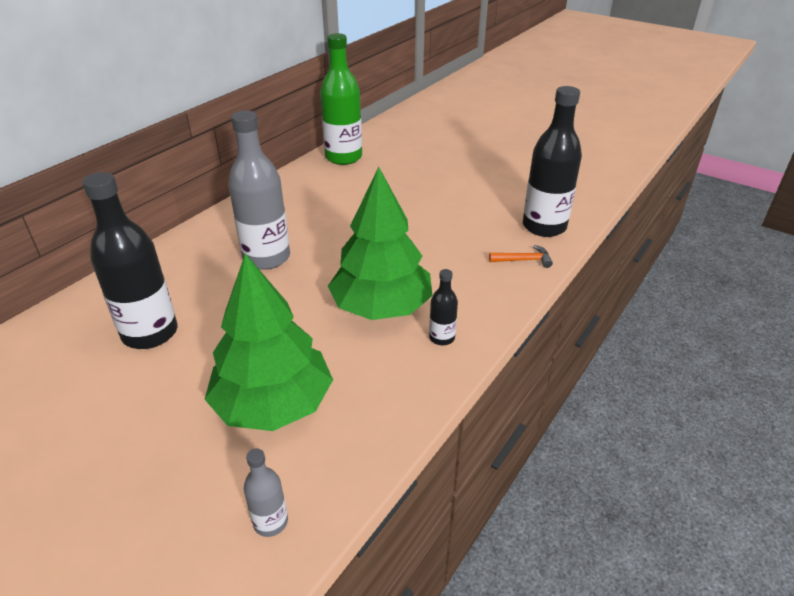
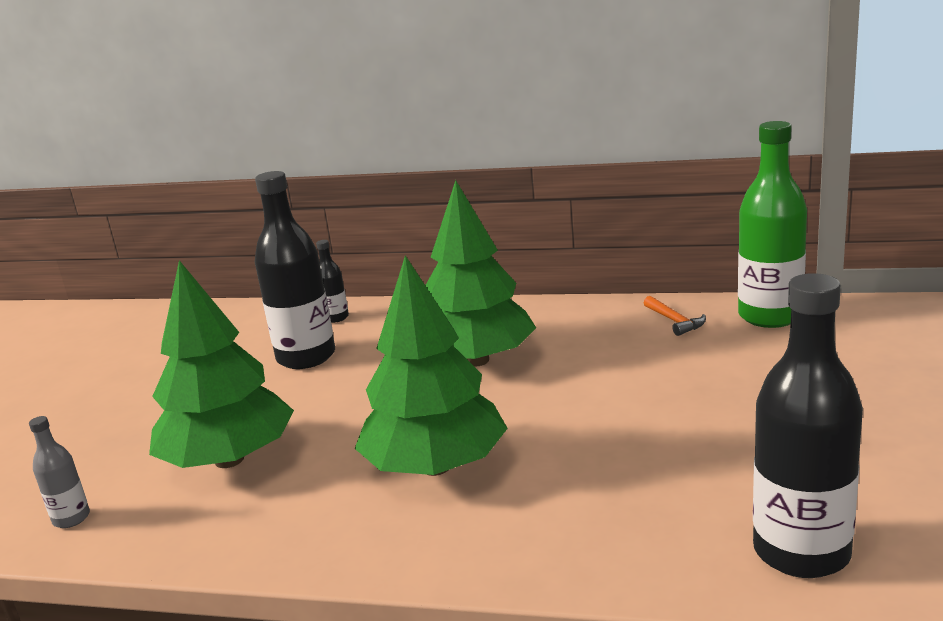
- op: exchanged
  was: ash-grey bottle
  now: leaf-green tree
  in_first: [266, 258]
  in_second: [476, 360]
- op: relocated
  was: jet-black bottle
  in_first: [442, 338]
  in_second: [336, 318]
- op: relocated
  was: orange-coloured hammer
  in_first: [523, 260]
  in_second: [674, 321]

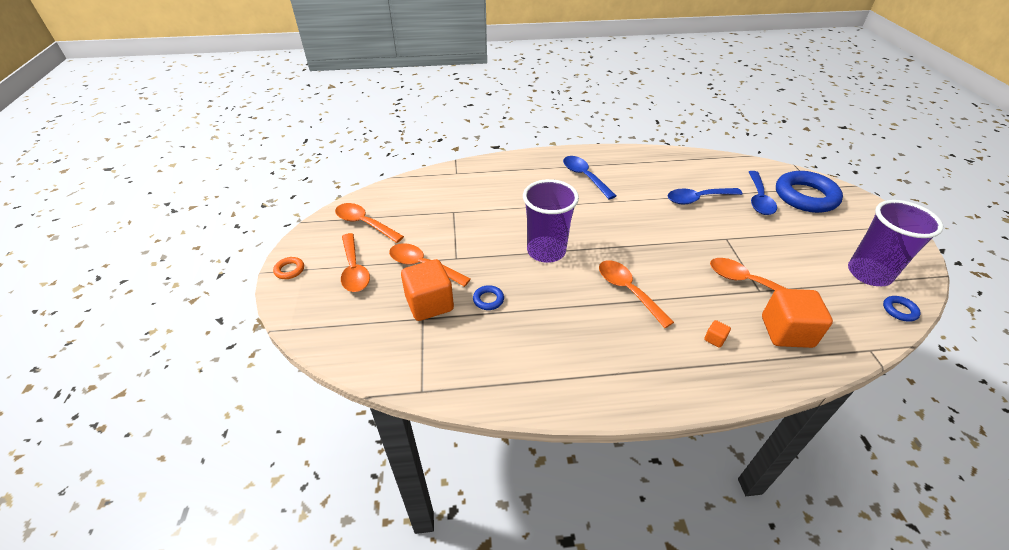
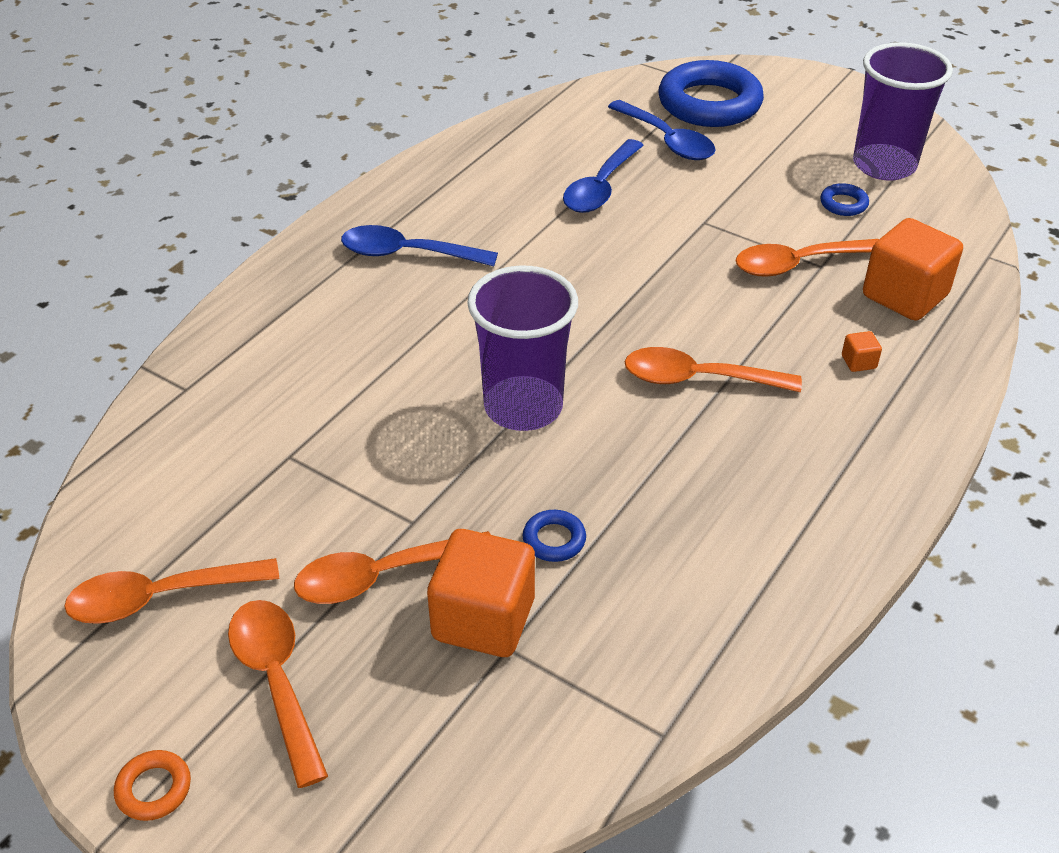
- op: spun
  was: orange-coloured spoon
  in_first: [354, 270]
  in_second: [276, 681]
  clockwise: -135
- op: relocated
  was: blue torus
  in_first: [899, 310]
  in_second: [843, 204]

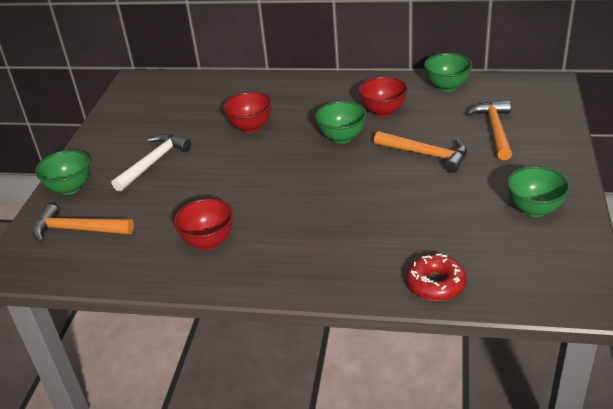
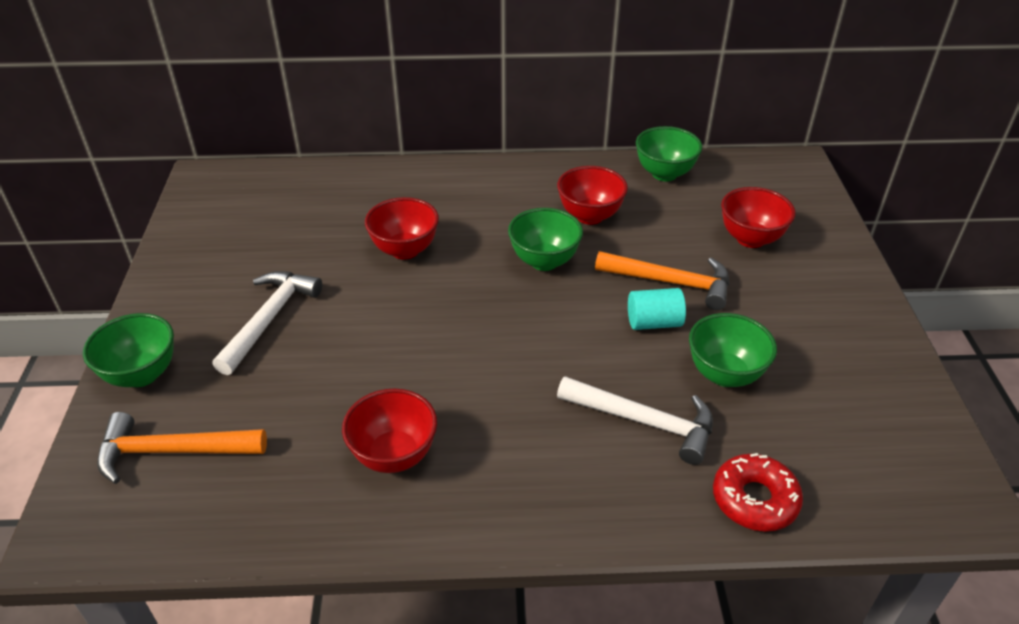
- op: exchanged
  was: orange-coloured hammer
  now: scarlet bowl
  in_first: [495, 130]
  in_second: [750, 239]
- op: relocated
  was: leaf-green bowl
  in_first: [534, 209]
  in_second: [724, 374]
- op: appeared
  now: snow-white hammer
  in_second: [644, 422]
- op: appeared
  now: aqua cylinder
  in_second: [654, 322]

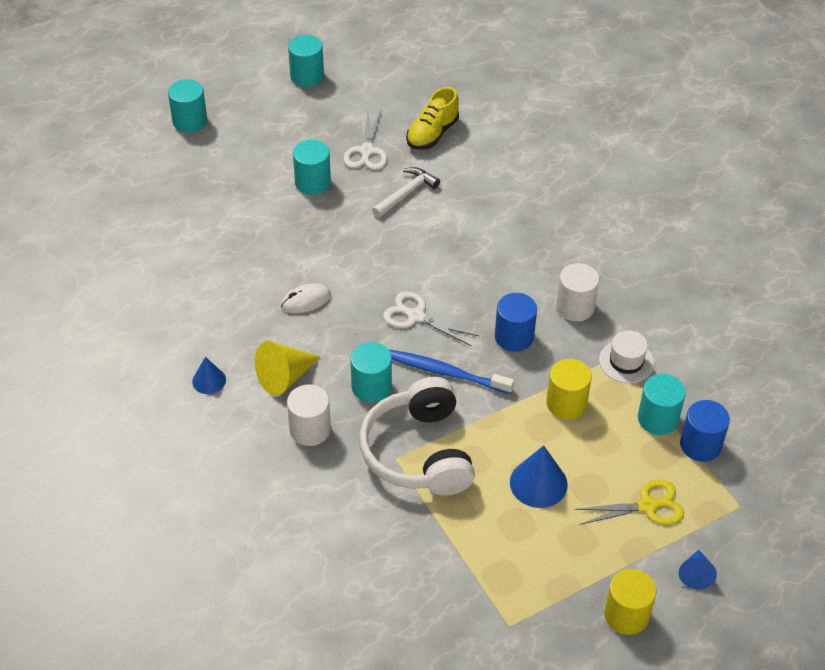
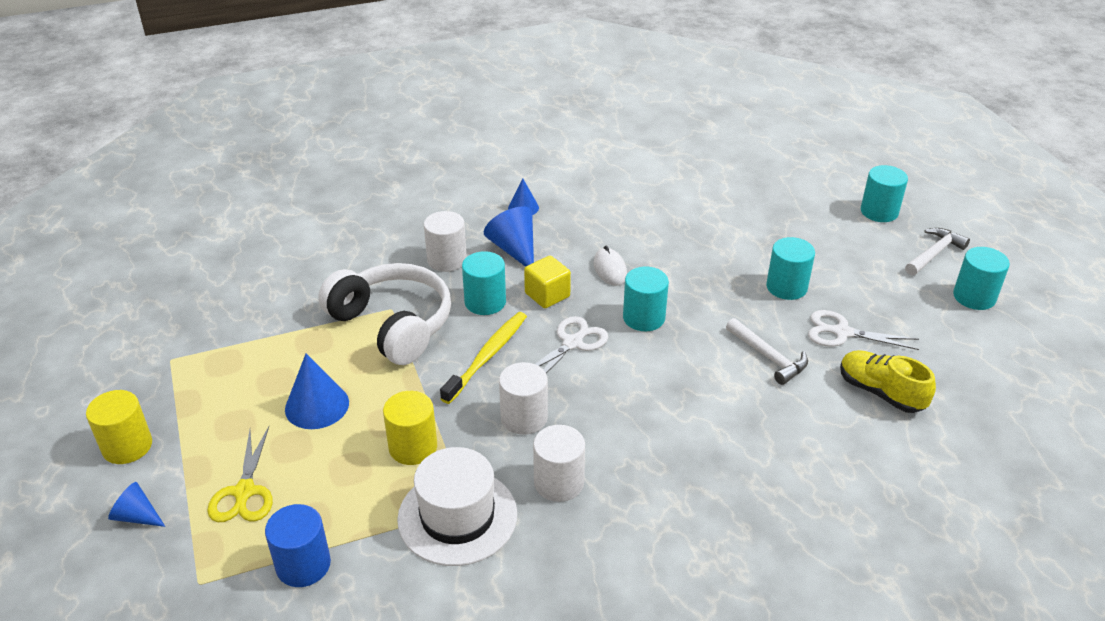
- op: colour
  was: golden solid cone
  now: blue solid cone
  in_first: [285, 377]
  in_second: [514, 249]
- op: spun
  was: snow-white headset
  in_first: [418, 452]
  in_second: [393, 324]
  clockwise: 45
- op: colour
  was: blue toothbrush
  now: golden toothbrush
  in_first: [446, 372]
  in_second: [487, 356]
- op: colour
  was: blue cylinder
  now: snow-white cylinder
  in_first: [514, 337]
  in_second: [524, 418]
- op: size
  was: snow-white tall hat
  in_first: [626, 361]
  in_second: [457, 516]
  ratio: 1.67
- op: relocated
  was: aqua cylinder
  in_first: [658, 419]
  in_second: [644, 318]
- op: appeared
  now: golden block
  in_second: [547, 295]
- op: appeared
  now: snow-white hammer
  in_second: [934, 253]

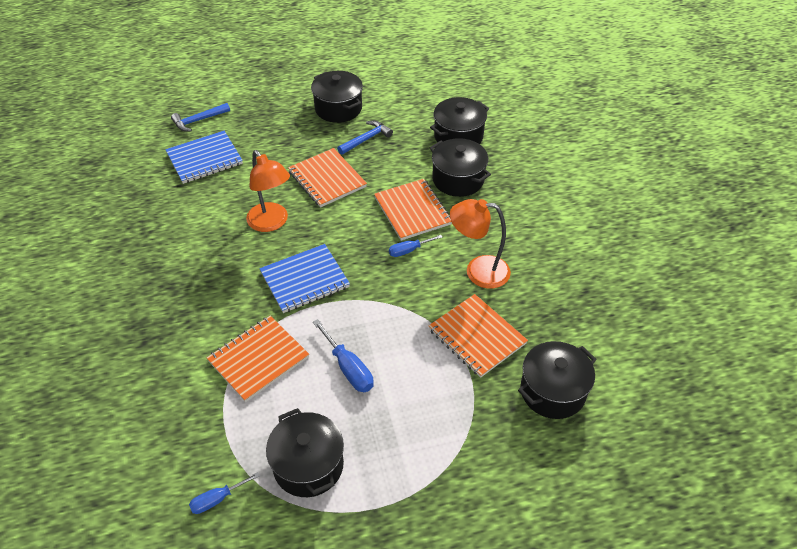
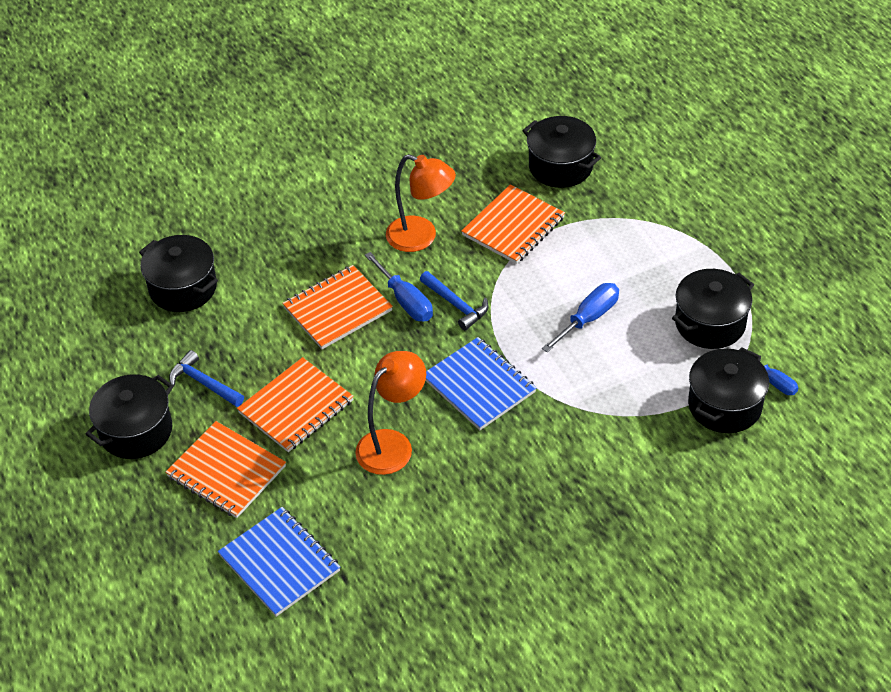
- op: relocated
  was: blue hammer
  in_first: [198, 121]
  in_second: [456, 305]
- op: relocated
  was: orange-coloured notepad
  in_first: [258, 359]
  in_second: [226, 472]
- op: size
  was: blue flat screwdriver
  in_first: [409, 250]
  in_second: [405, 301]
  ratio: 1.54
- op: relocated
  was: jet-black cooking pot
  in_first: [458, 179]
  in_second: [724, 405]
- op: spun
  was: orange-coloured desk lamp
  in_first: [478, 271]
  in_second: [421, 237]
  clockwise: -60

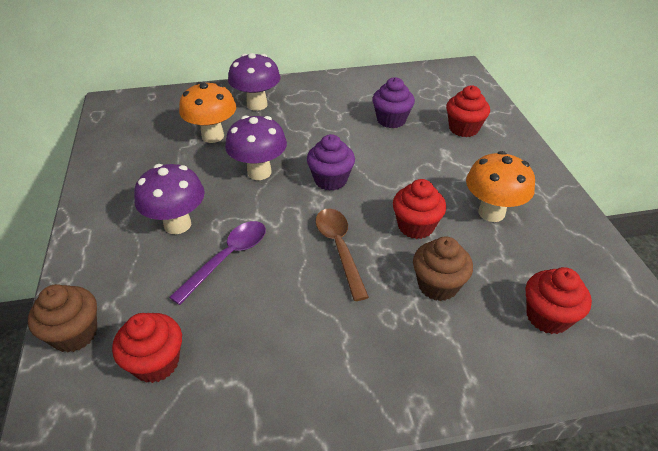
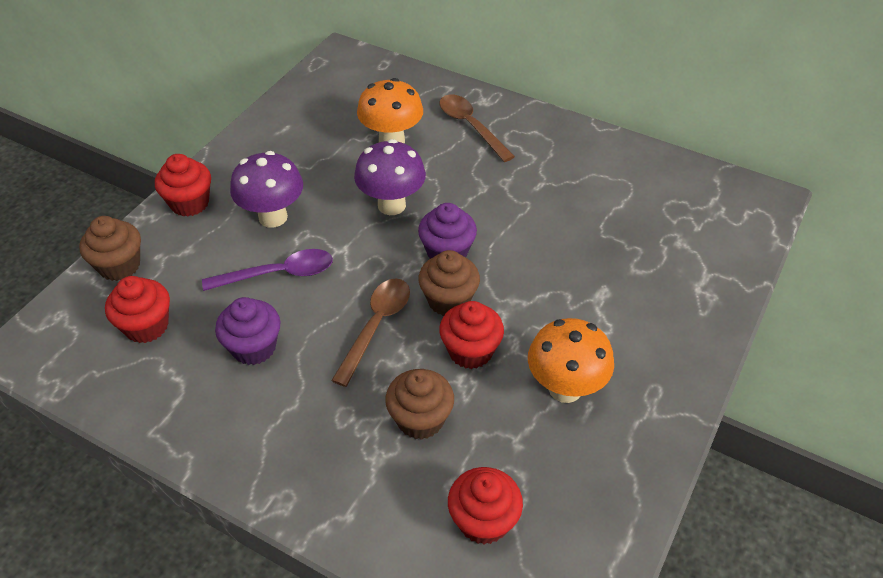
- op: exchanged
  was: violet mushroom
  now: russet spoon
  in_first: [257, 104]
  in_second: [470, 126]
- op: relocated
  was: violet cupcake
  in_first: [391, 120]
  in_second: [254, 347]
- op: relocated
  was: scarlet cupcake
  in_first: [463, 128]
  in_second: [190, 203]
- op: appeared
  now: russet cupcake
  in_second: [448, 300]

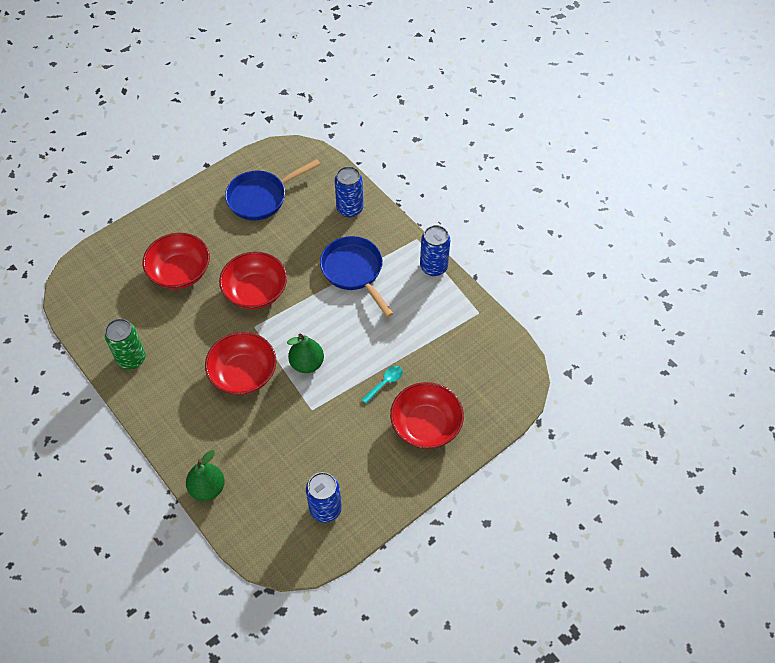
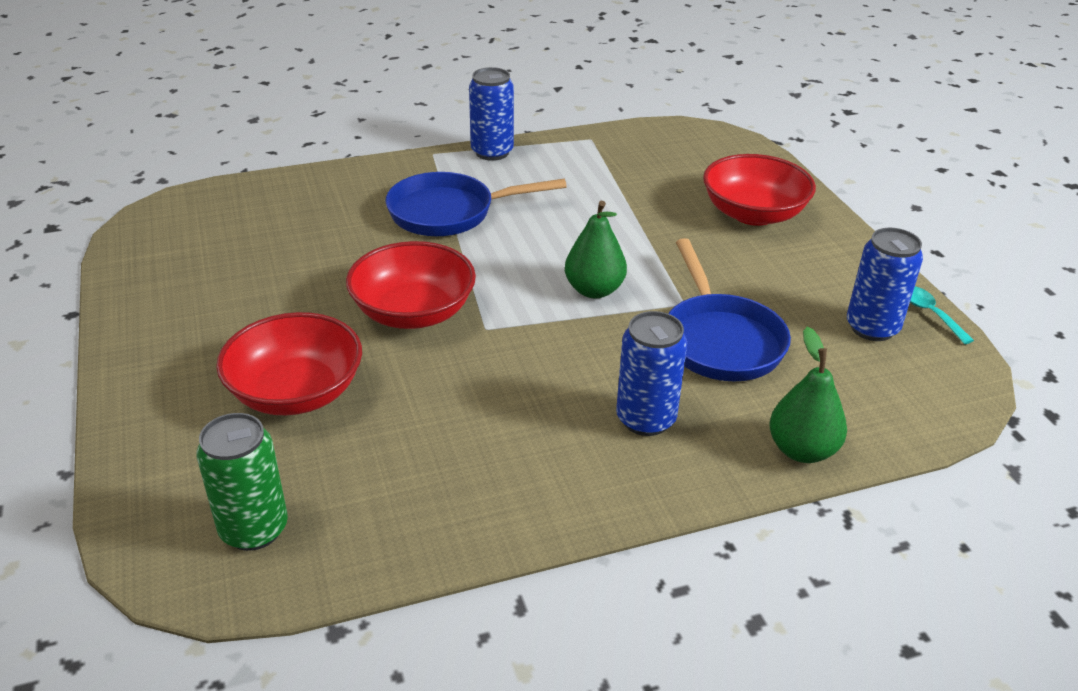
- op: relocated
  was: leaf-green soda can
  in_first: [131, 359]
  in_second: [254, 529]
- op: missing
  was: scarlet bowl
  in_first: [243, 374]
- op: relocated
  was: blue pan
  in_first: [261, 197]
  in_second: [720, 340]
- op: relocated
  was: blue soda can
  in_first: [350, 209]
  in_second: [645, 419]
- op: relocated
  was: aqua spoon
  in_first: [385, 383]
  in_second: [930, 313]

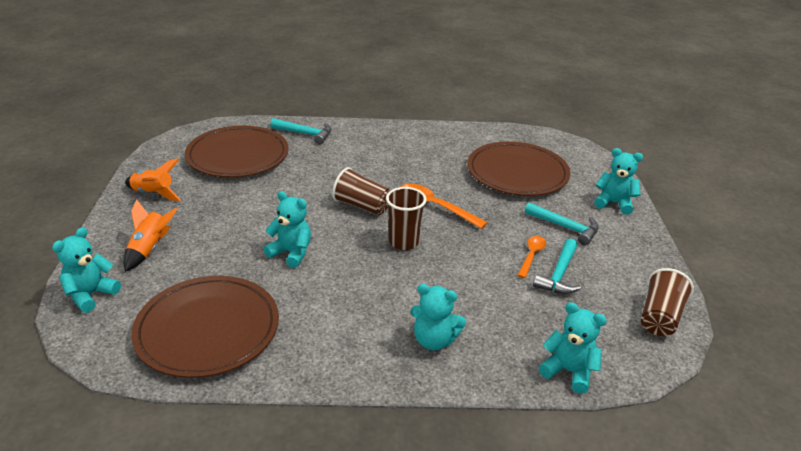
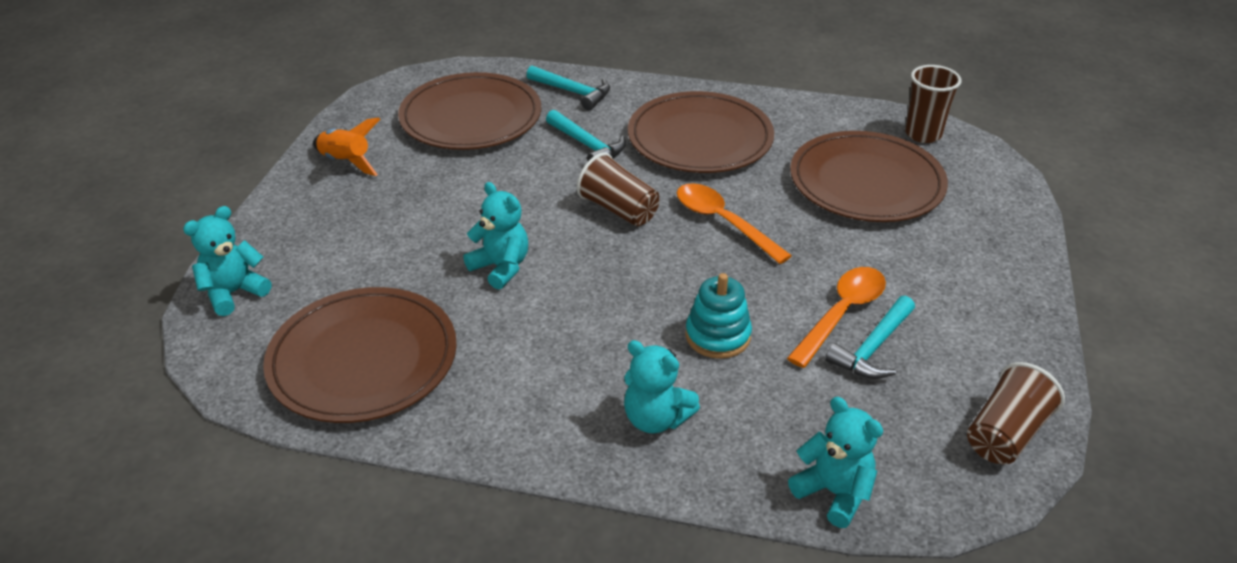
- op: missing
  was: orange-coloured toy rocket
  in_first: [149, 249]
- op: relocated
  was: russet tumbler
  in_first: [403, 242]
  in_second: [923, 134]
- op: size
  was: orange-coloured spoon
  in_first: [531, 255]
  in_second: [841, 314]
  ratio: 1.61
- op: relocated
  was: aqua hammer
  in_first: [565, 227]
  in_second: [587, 145]
- op: missing
  was: aqua stuffed bear
  in_first: [614, 203]
- op: appeared
  now: russet plate
  in_second: [700, 138]
- op: appeared
  now: aqua ring stacker
  in_second: [718, 336]

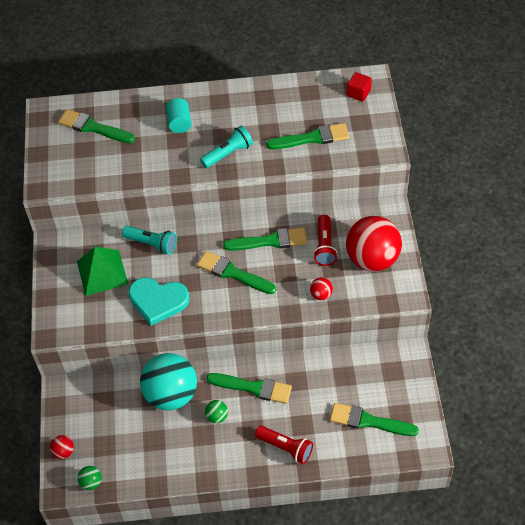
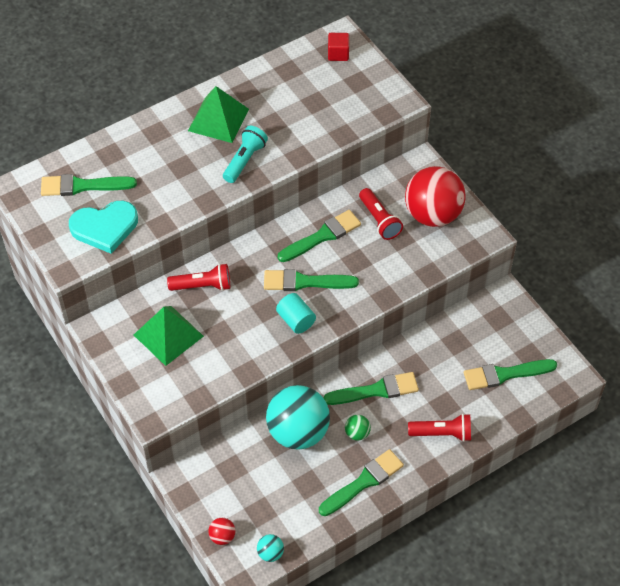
- op: colour
  was: leaf-green sphere
  now: aqua sphere
  in_first: [91, 482]
  in_second: [270, 553]
- op: colour
  was: aqua torch
  now: scarlet torch
  in_first: [152, 244]
  in_second: [202, 286]
- op: relocated
  was: aqua heart
  in_first: [158, 301]
  in_second: [105, 227]
- op: relocated
  was: aqua cylinder
  in_first: [179, 123]
  in_second: [296, 320]
- op: relocated
  was: leaf-green paint brush
  in_first: [312, 138]
  in_second: [363, 482]
- op: missing
  was: scarlet sphere
  in_first: [321, 294]
- op: appeared
  now: leaf-green solid pyramid
  in_second: [218, 120]

